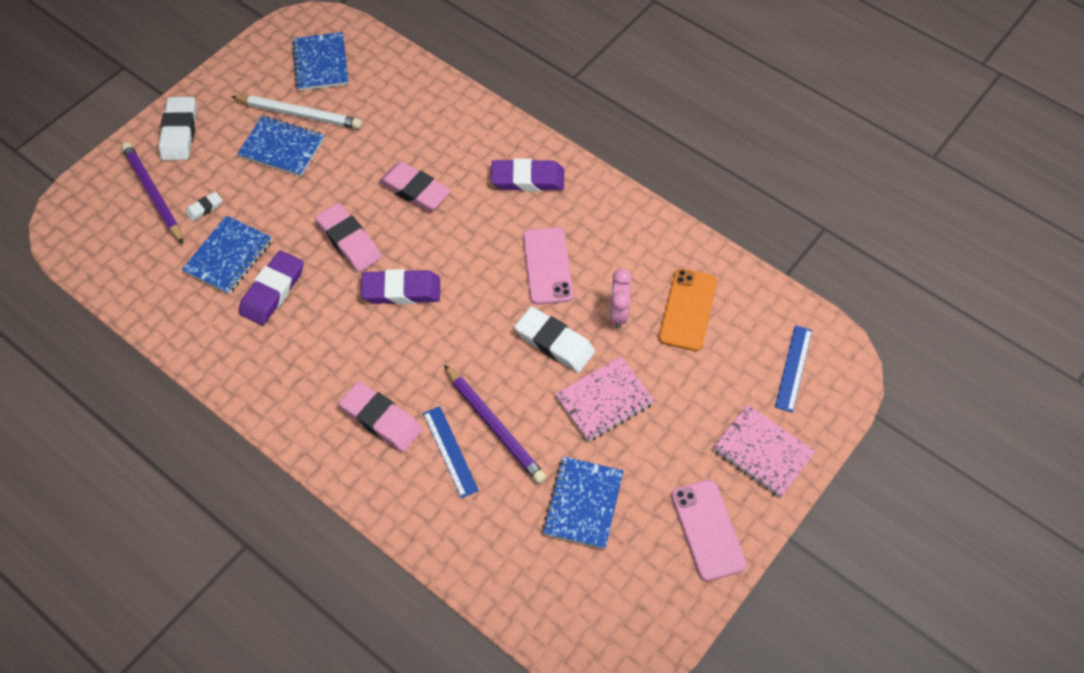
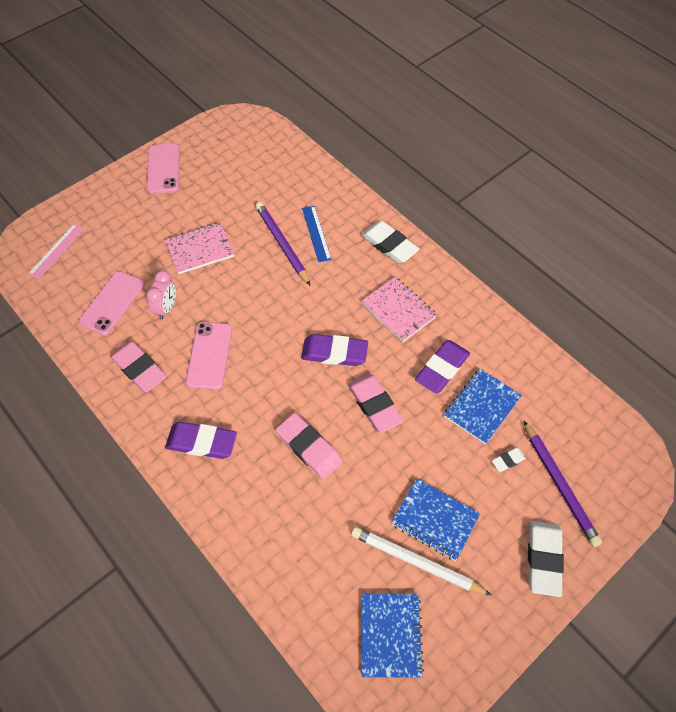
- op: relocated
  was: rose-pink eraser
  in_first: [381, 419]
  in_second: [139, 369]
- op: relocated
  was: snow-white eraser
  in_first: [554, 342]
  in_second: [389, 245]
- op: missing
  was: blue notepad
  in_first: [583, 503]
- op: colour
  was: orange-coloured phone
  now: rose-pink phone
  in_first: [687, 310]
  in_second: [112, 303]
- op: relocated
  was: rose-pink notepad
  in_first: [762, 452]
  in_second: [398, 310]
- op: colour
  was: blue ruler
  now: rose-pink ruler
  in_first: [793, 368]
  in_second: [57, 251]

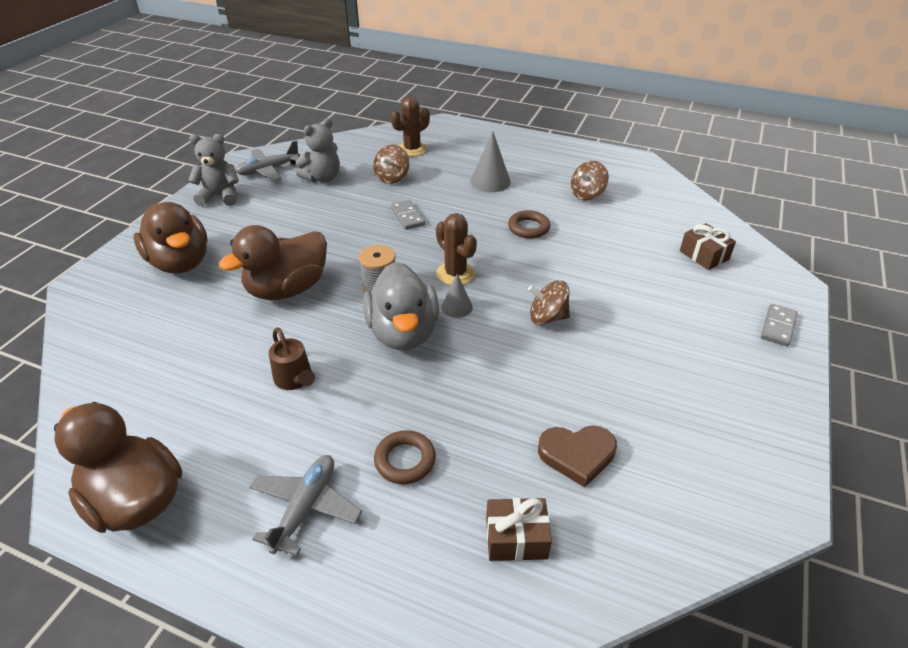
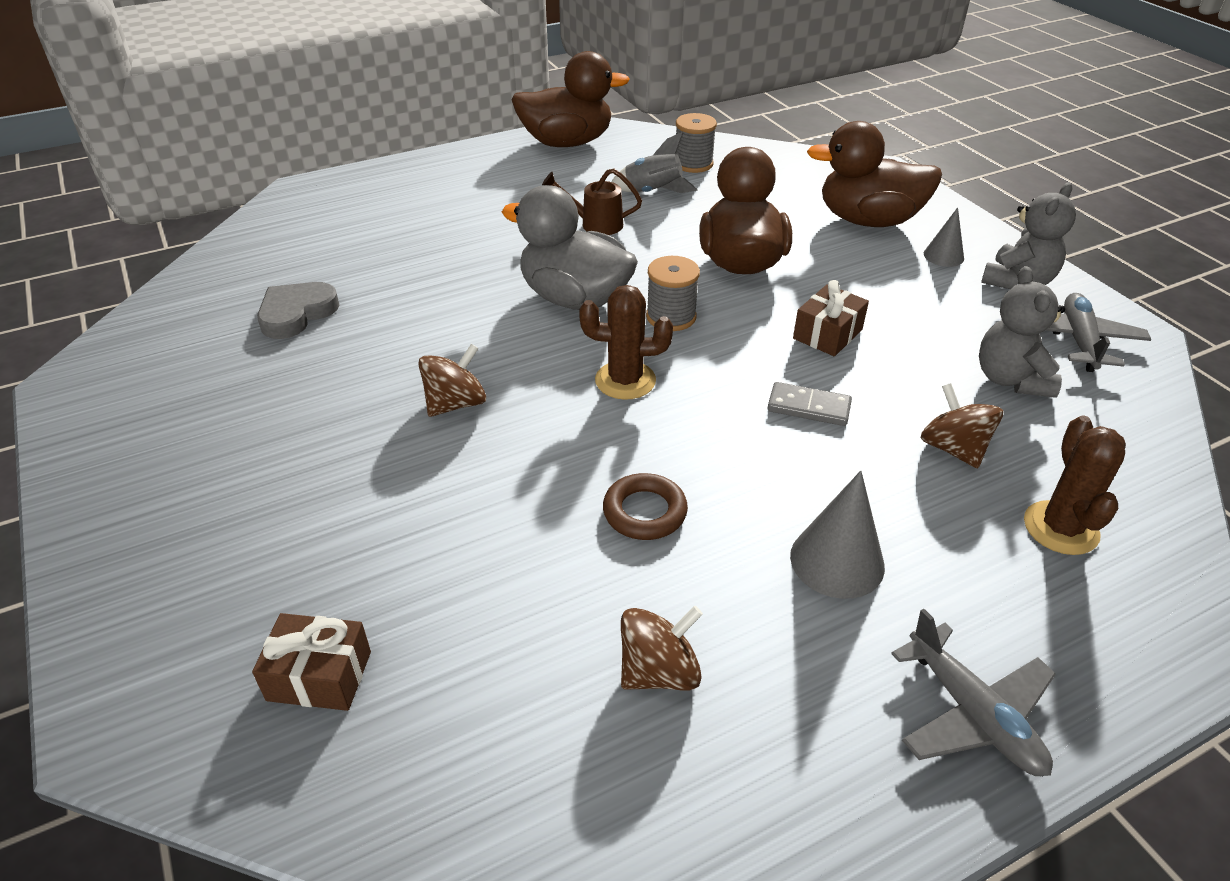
- op: relocated
  was: ash-grey plane
  in_first: [305, 508]
  in_second: [972, 714]
- op: missing
  was: russet torus
  in_first: [405, 460]
- op: relocated
  was: ash-grey solid cone
  in_first: [457, 307]
  in_second: [943, 256]
- op: relocated
  was: russet gift
  in_first: [516, 538]
  in_second: [827, 334]
- op: colour
  was: russet heart
  now: ash-grey heart
  in_first: [577, 455]
  in_second: [296, 313]
- op: spun
  was: russet whirligig
  in_first: [587, 194]
  in_second: [659, 671]
  clockwise: 60
- op: missing
  was: ash-grey domino piece
  in_first: [778, 327]
- op: appeared
  now: ash-grey toy rocket
  in_second: [653, 192]
- op: appeared
  now: ash-grey reel of thread
  in_second: [693, 164]

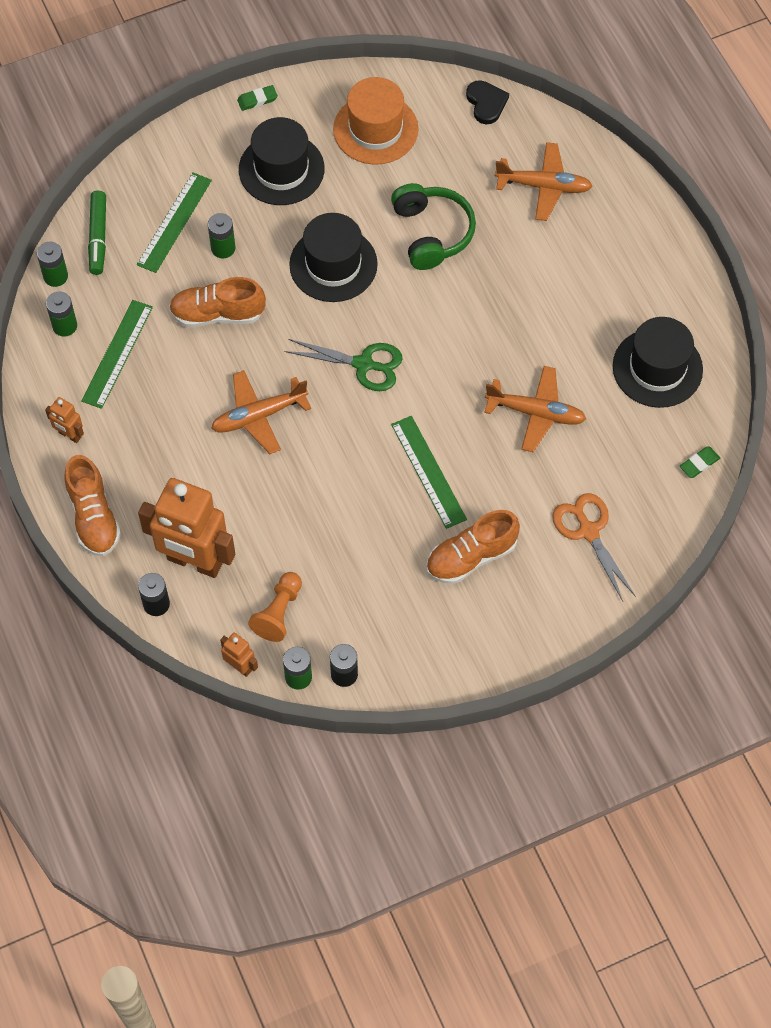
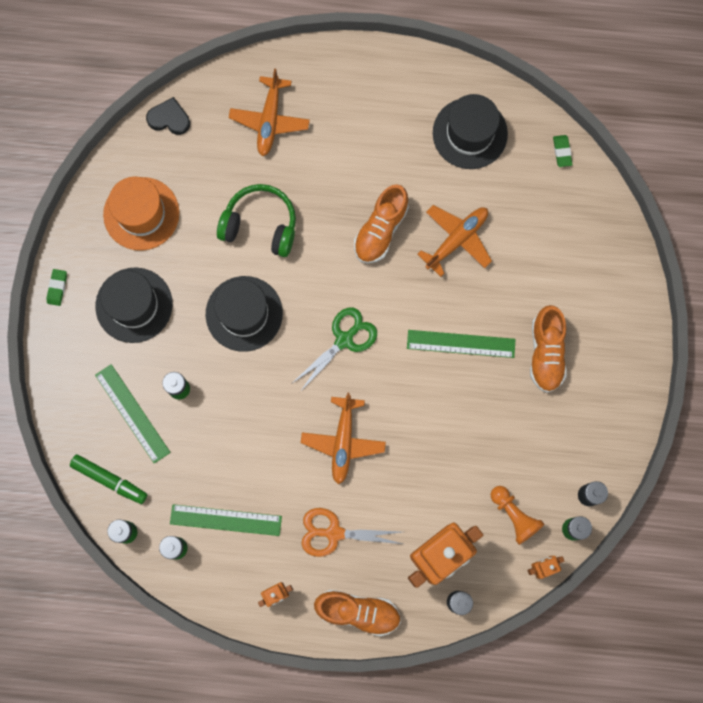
- op: spun
  was: leaf-green ruler
  in_first: [117, 353]
  in_second: [225, 520]
  clockwise: -45
- op: relocated
  was: orange-coloured lace-up shoe
  in_first: [217, 314]
  in_second: [380, 230]
- op: spun
  was: orange-coloured plane
  in_first: [544, 186]
  in_second: [269, 120]
  clockwise: 150
- op: relocated
  was: orange-coloured shears
  in_first: [588, 531]
  in_second: [334, 533]

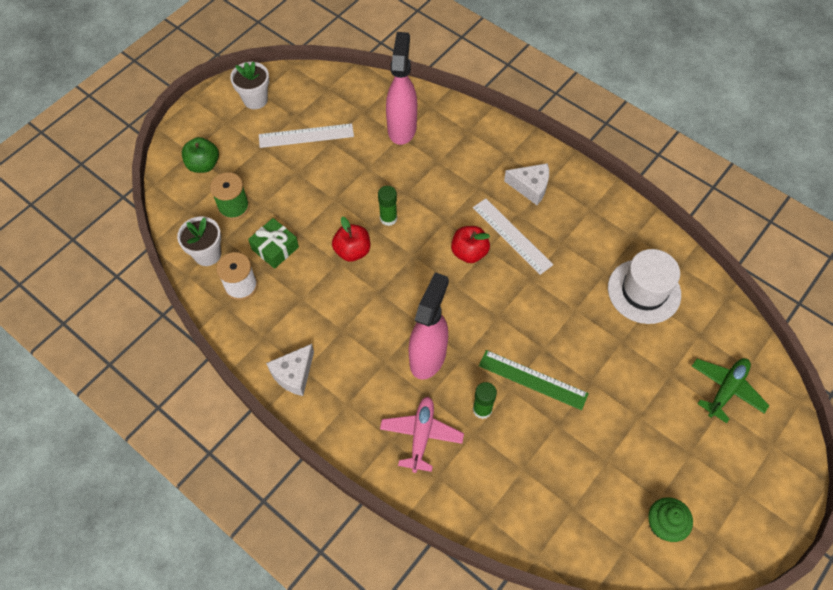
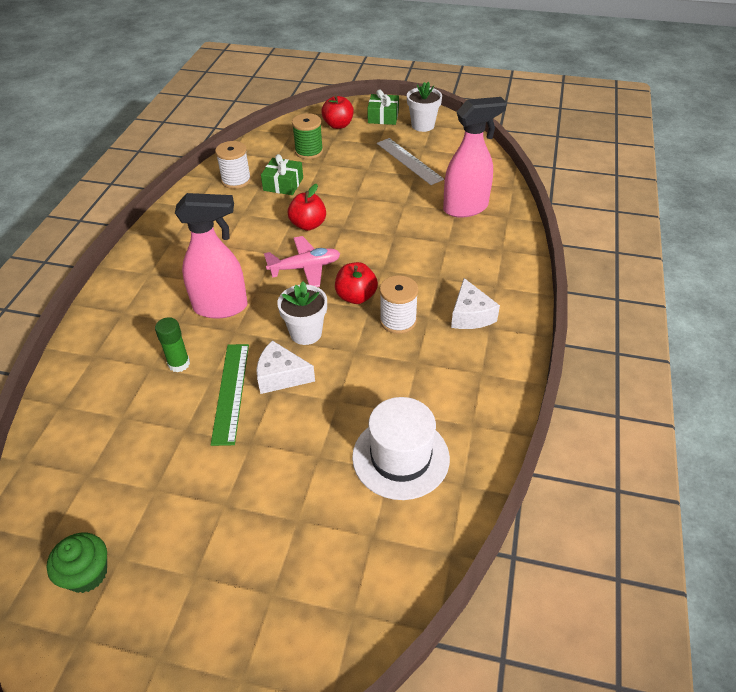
- op: relocated
  was: snow-white potted plant
  in_first: [207, 254]
  in_second: [306, 333]
- op: colour
  was: leaf-green apple
  now: scarlet apple
  in_first: [203, 165]
  in_second: [338, 125]
- op: relocated
  was: snow-white cheese
  in_first: [294, 374]
  in_second: [281, 376]
- op: missing
  was: leaf-green glue stick
  in_first: [388, 218]
- op: relocated
  was: rose-pink plane
  in_first: [421, 435]
  in_second: [305, 268]
- op: exchanged
  was: snow-white ruler
  now: snow-white reel of thread
  in_first: [512, 236]
  in_second: [398, 321]
- op: missing
  was: leaf-green plane
  in_first: [726, 390]
- op: appeared
  now: leaf-green gift
  in_second: [383, 117]

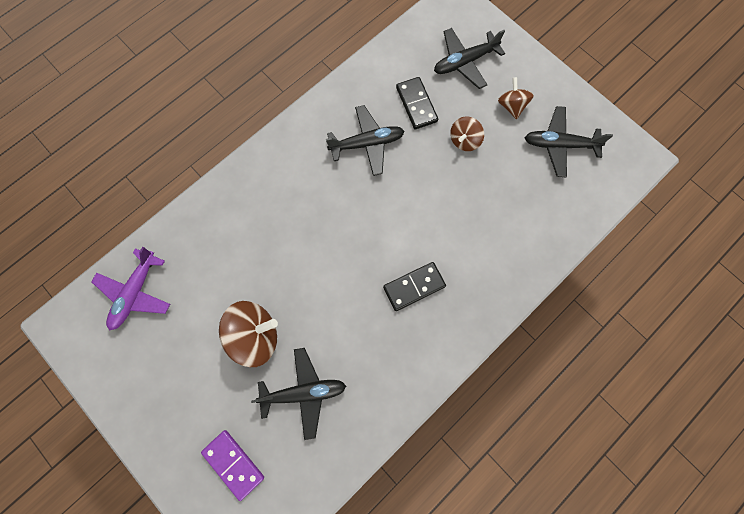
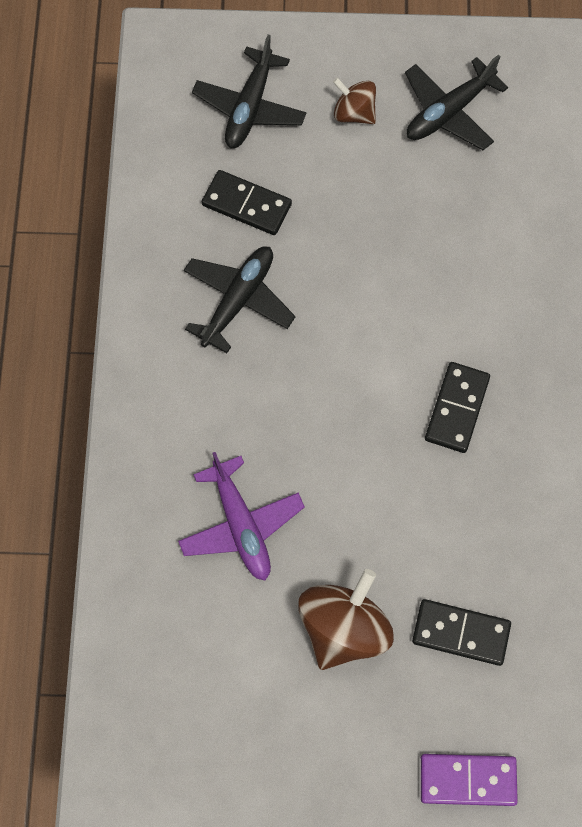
- op: relocated
  was: violet plane
  in_first: [135, 292]
  in_second: [241, 525]
- op: exchanged
  was: jet-black plane
  now: jet-black domino piece
  in_first: [304, 392]
  in_second: [461, 633]
- op: missing
  was: russet whirligig
  in_first: [464, 140]

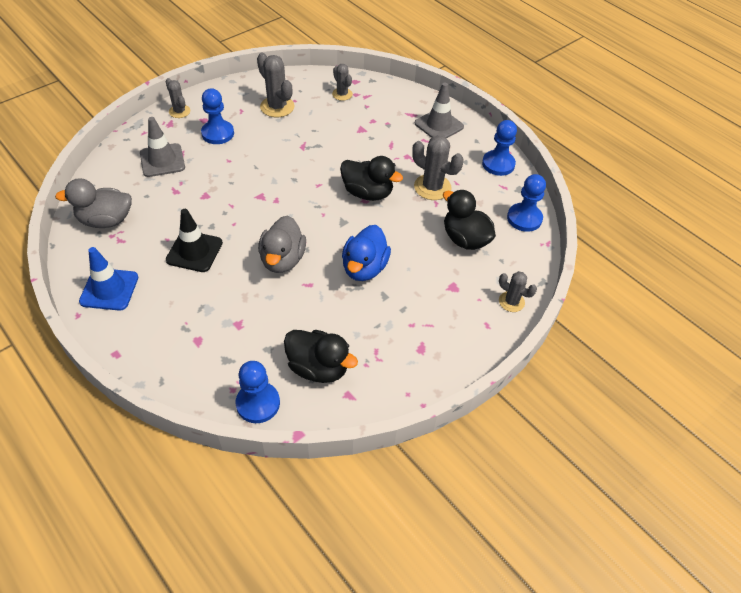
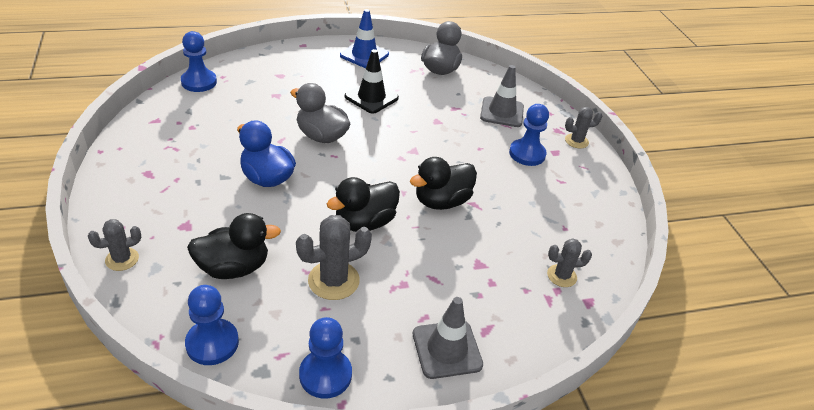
- op: missing
  was: ash-grey saguaro cactus
  in_first: [277, 107]
- op: relocated
  was: jet-black rubber duck
  in_first: [318, 368]
  in_second: [441, 201]

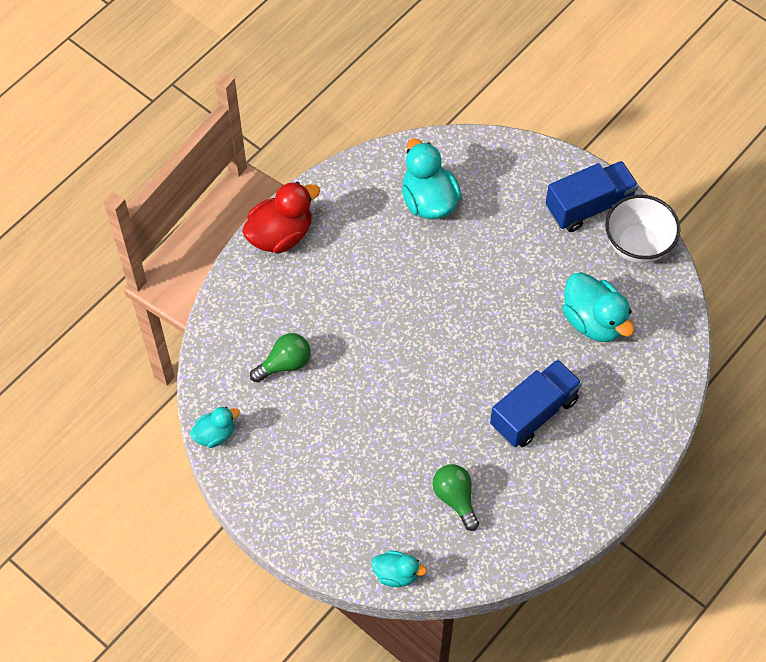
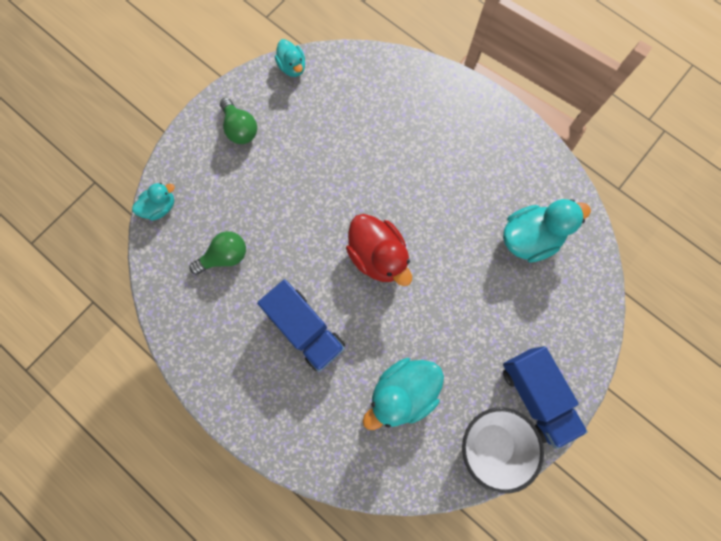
- op: relocated
  was: scarlet rubber duck
  in_first: [280, 235]
  in_second: [378, 256]
- op: relocated
  was: leaf-green lightbulb
  in_first: [284, 364]
  in_second: [240, 129]
- op: spun
  was: aqua rubber duck
  in_first: [396, 574]
  in_second: [160, 207]
  clockwise: -135

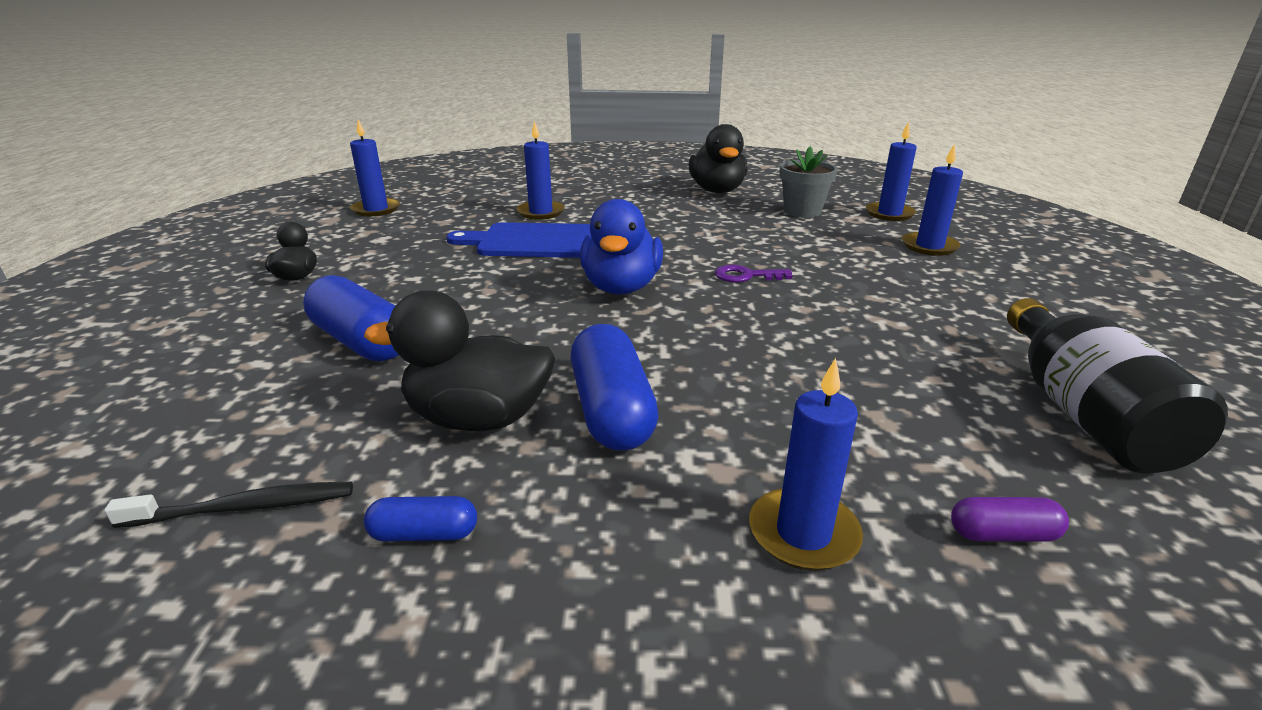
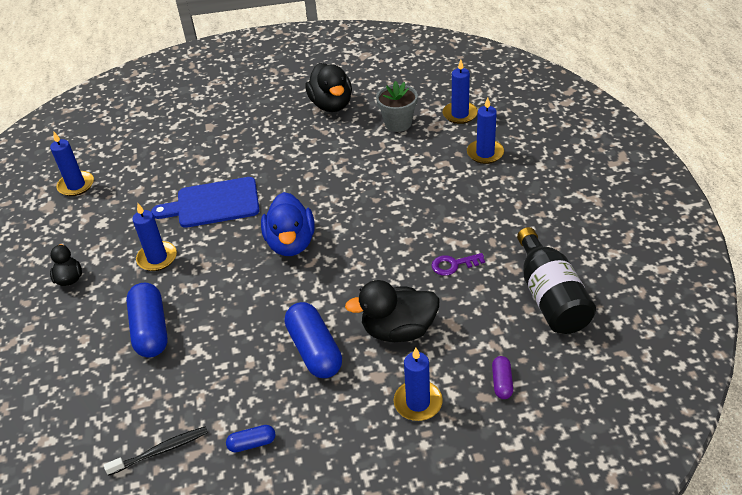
- op: spun
  was: blue pill shape
  in_first: [361, 342]
  in_second: [151, 330]
  clockwise: 45
- op: relocated
  was: jet-black rubber duck
  in_first: [478, 418]
  in_second: [398, 330]
- op: relocated
  was: blue pillar candle
  in_first: [541, 212]
  in_second: [157, 258]
- op: relocated
  was: violet door key
  in_first: [746, 276]
  in_second: [453, 265]
- op: spun
  was: violet pill shape
  in_first: [1002, 534]
  in_second: [502, 382]
  clockwise: -75

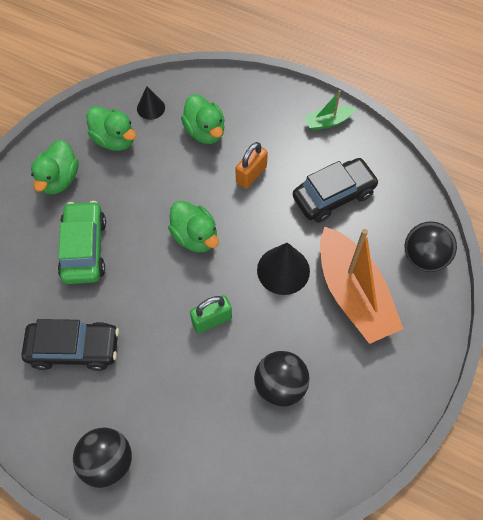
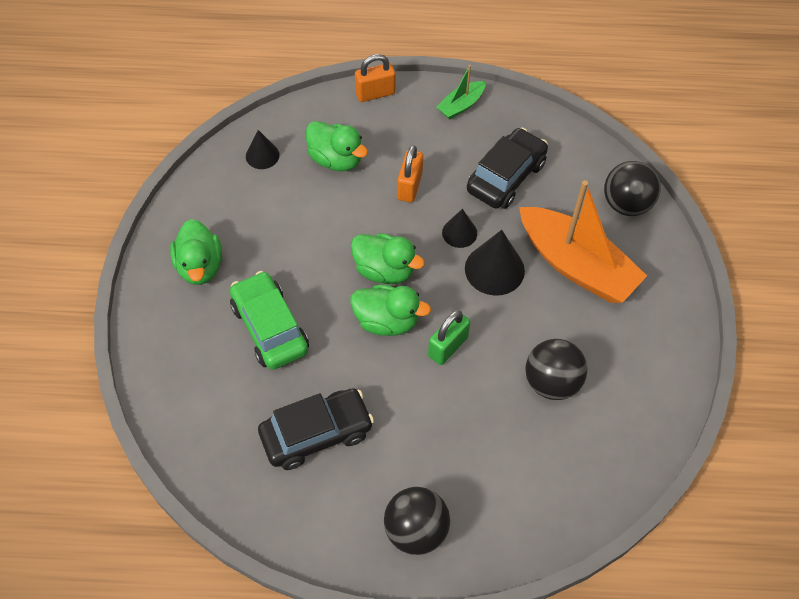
- op: relocated
  was: leaf-green rubber duck
  in_first: [114, 139]
  in_second: [386, 321]
- op: appeared
  now: orange-coloured padlock
  in_second: [375, 93]
- op: appeared
  now: jet-black solid cone
  in_second: [459, 233]

